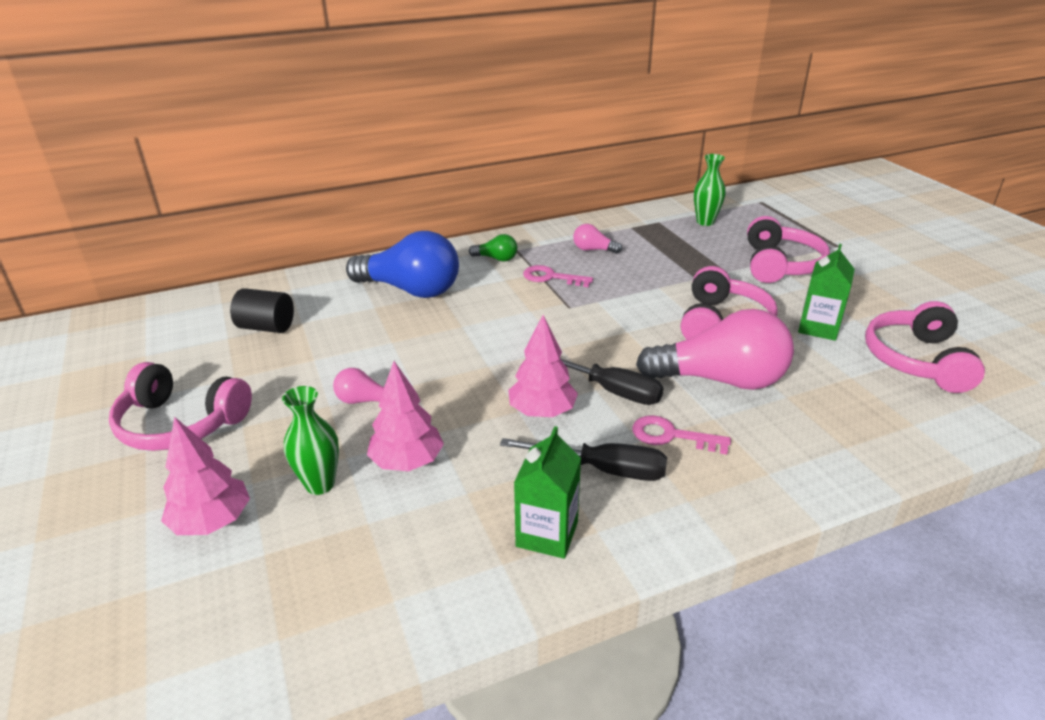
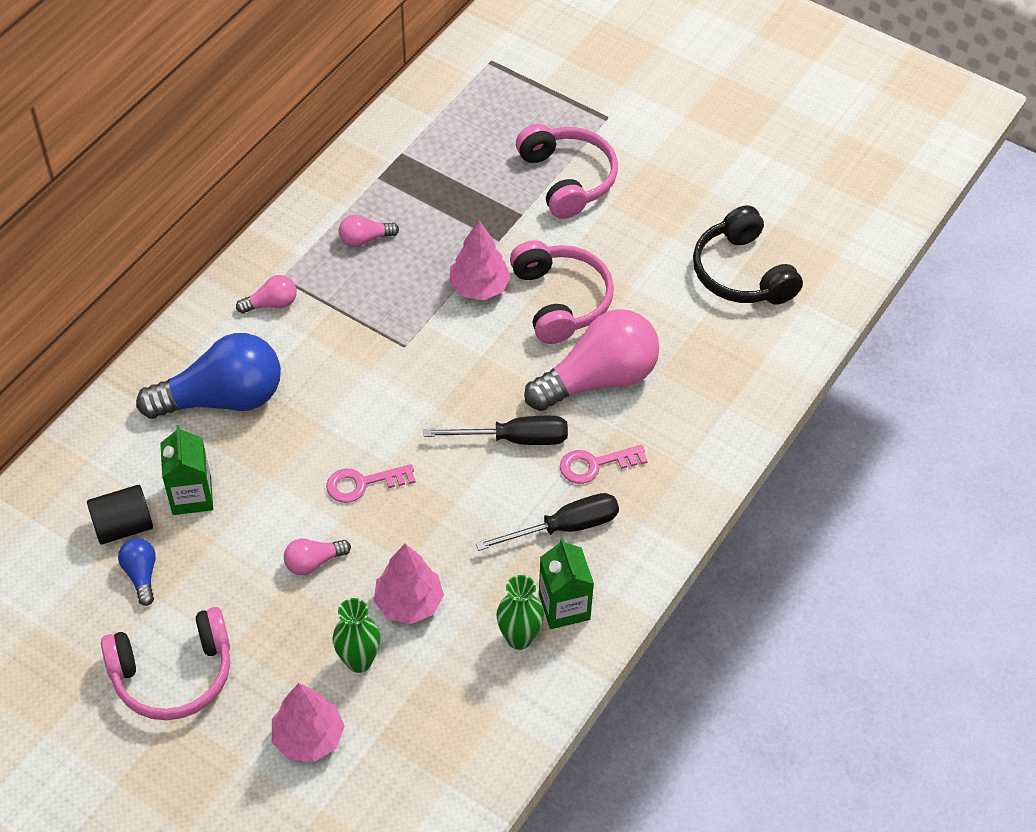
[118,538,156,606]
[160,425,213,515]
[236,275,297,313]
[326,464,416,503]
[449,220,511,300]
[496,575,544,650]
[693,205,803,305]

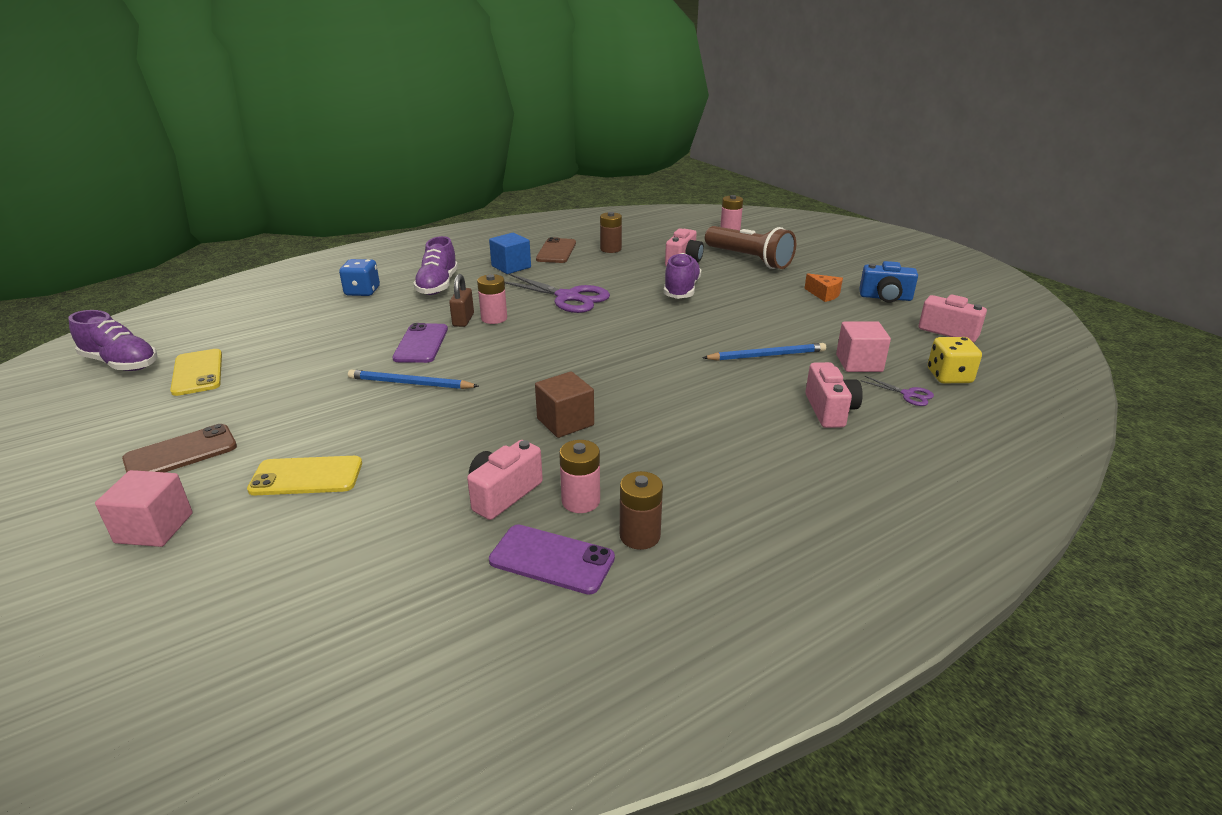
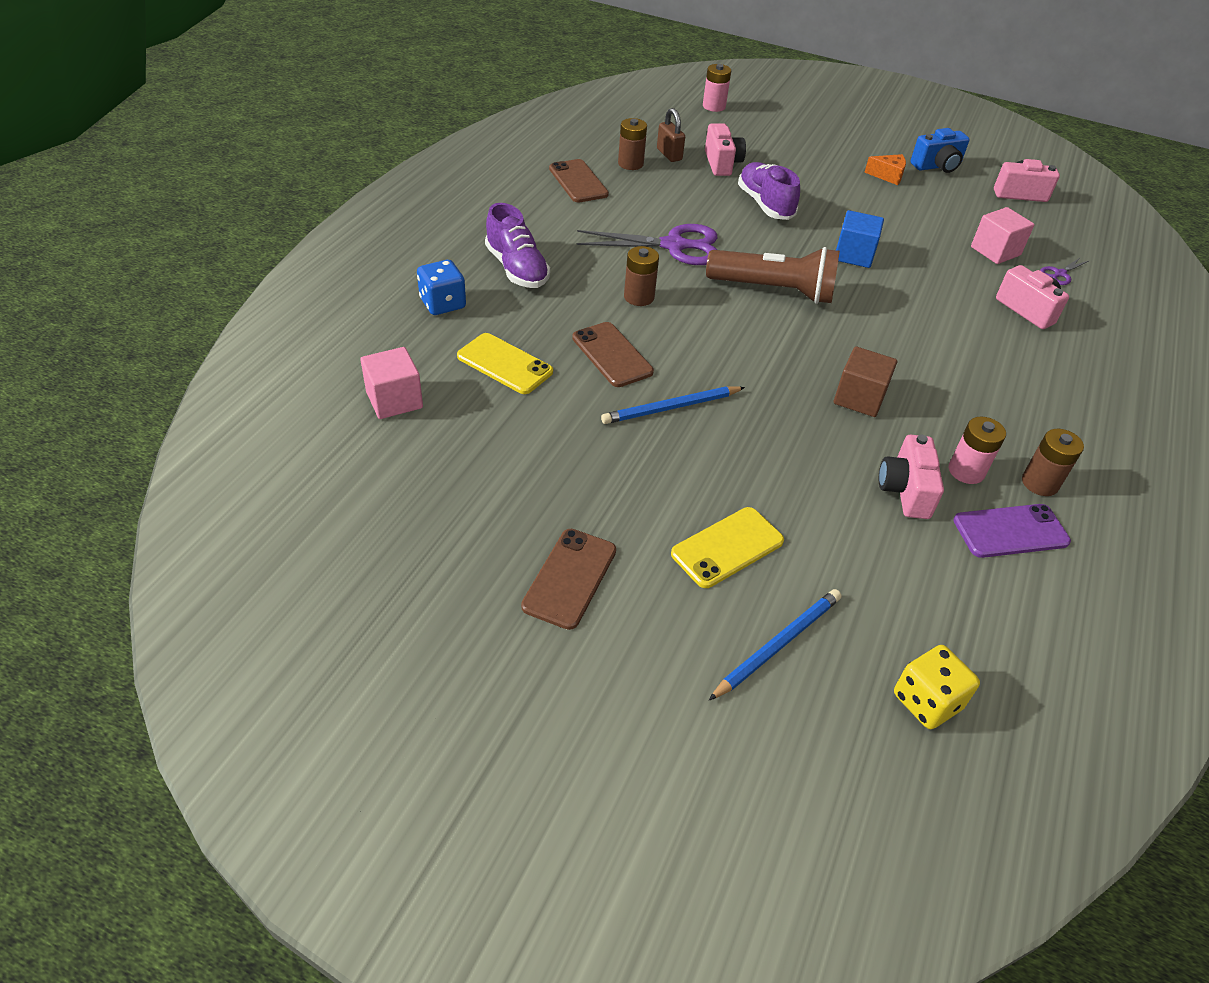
[360,347,423,419]
[457,333,553,394]
[572,322,654,387]
[624,246,659,306]
[657,108,685,162]
[706,247,840,304]
[709,589,842,700]
[836,210,884,268]
[894,645,980,729]
[1040,257,1088,285]
[69,310,158,371] (first image)

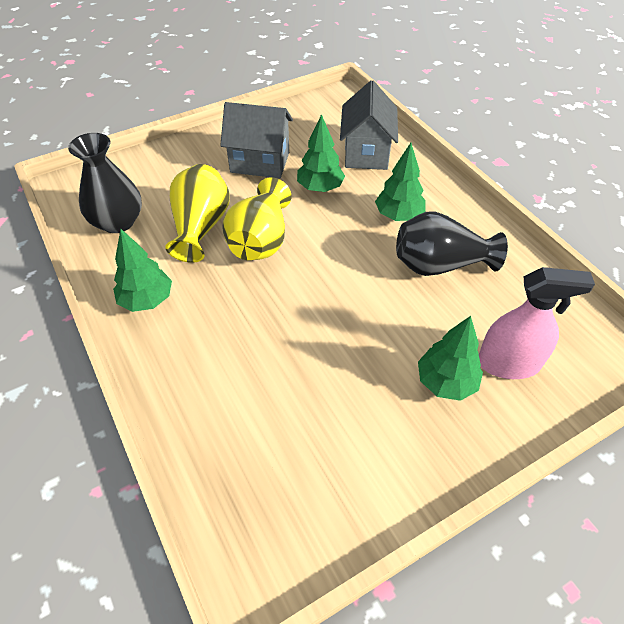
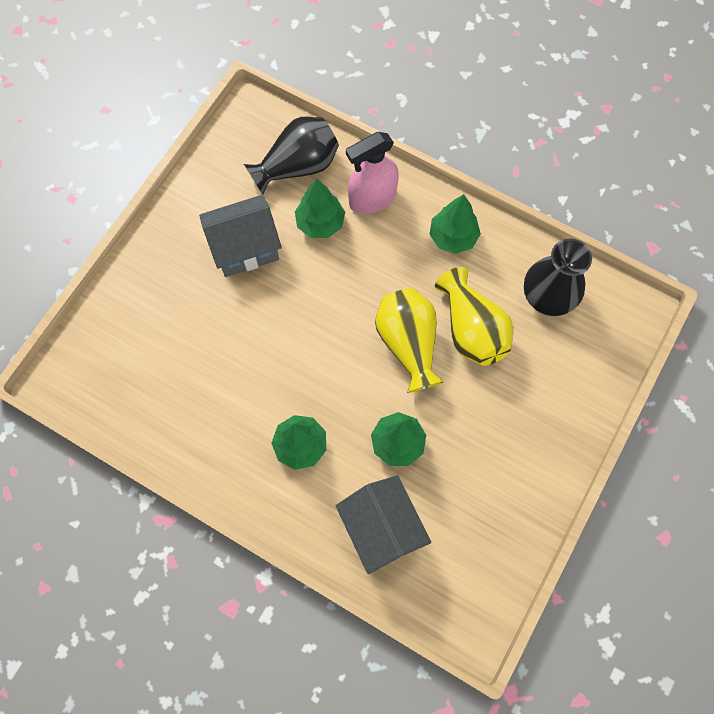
[199,195,282,277]
[244,117,339,195]
[295,179,345,238]
[346,132,399,214]

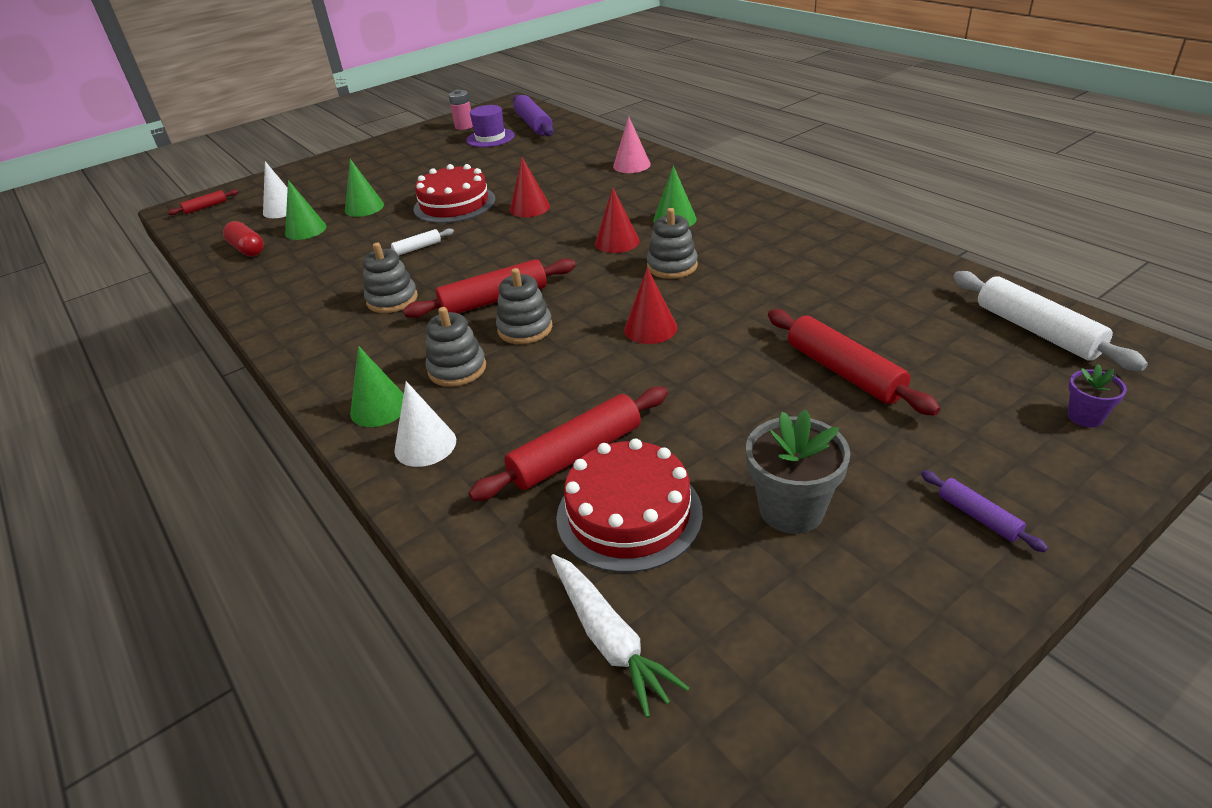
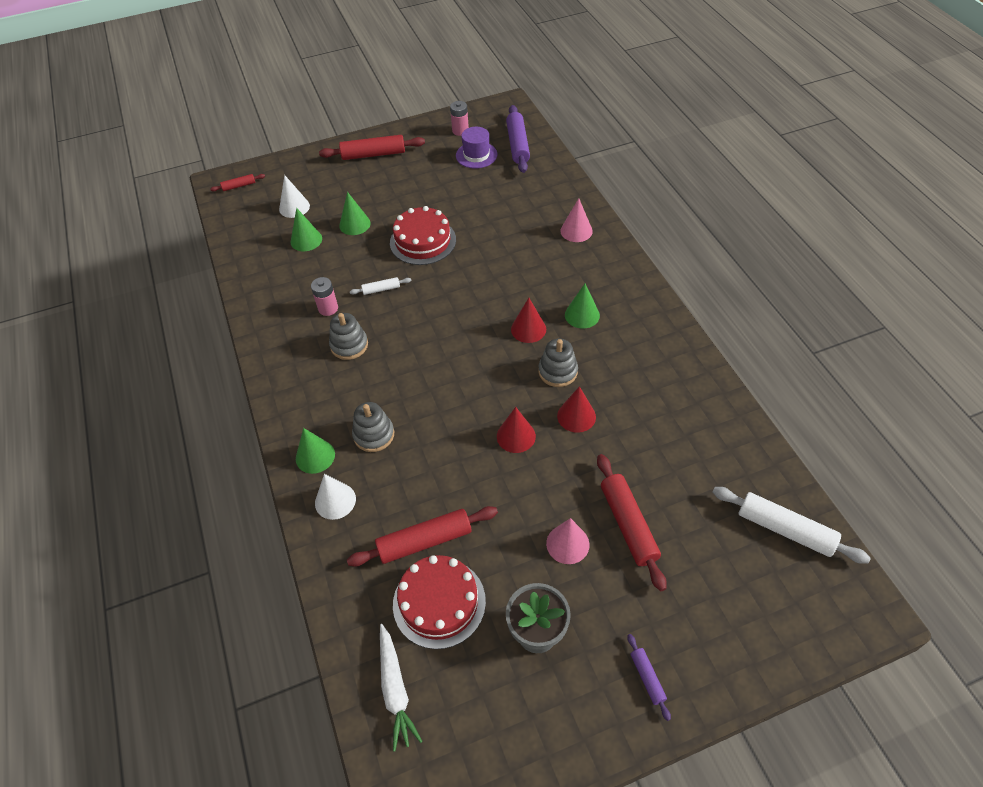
[311,277,338,316]
[319,135,425,160]
[546,518,589,564]
[557,386,596,433]
[713,487,871,564]
[223,221,264,257] (first image)
[496,268,552,344] (first image)
[1068,364,1127,427] (first image)

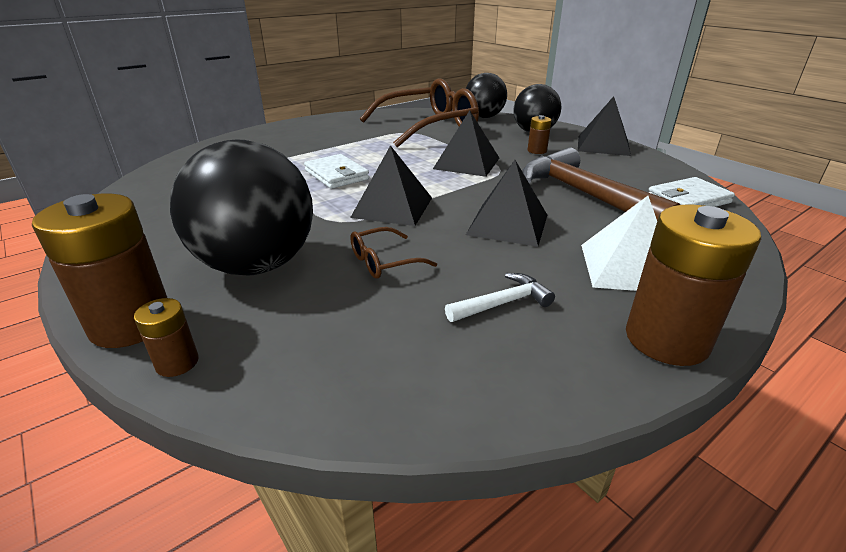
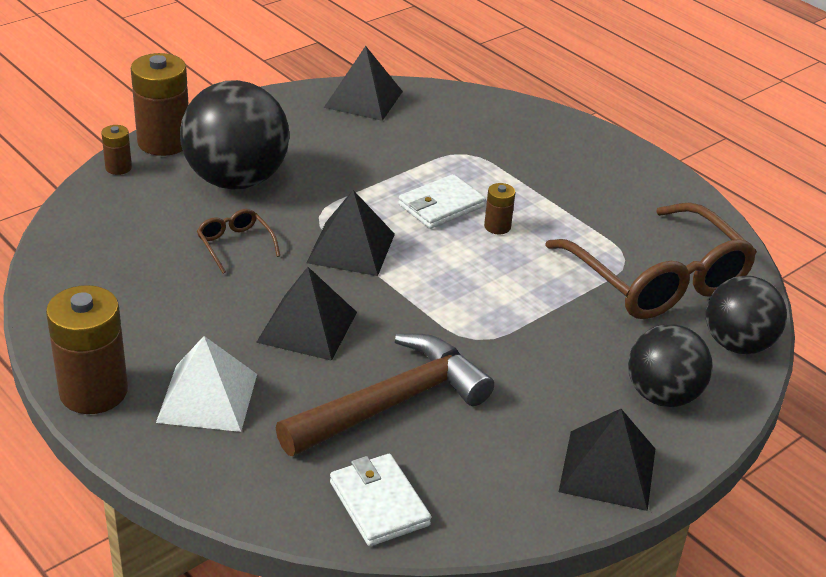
[324,46,403,121]
[484,183,515,234]
[445,273,555,322] (first image)

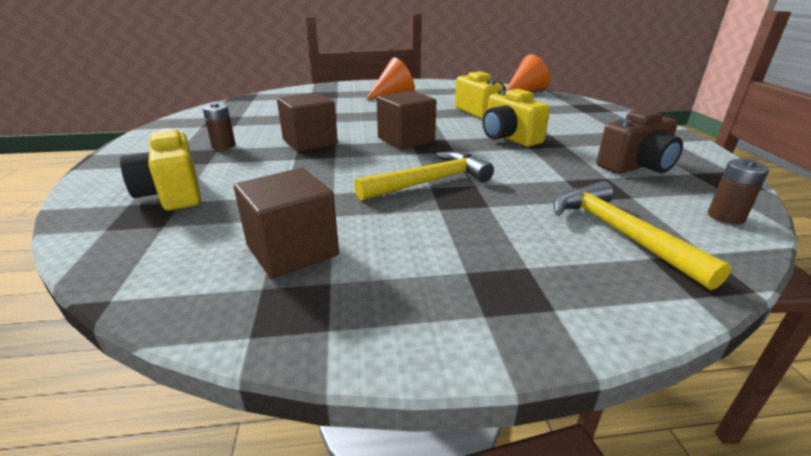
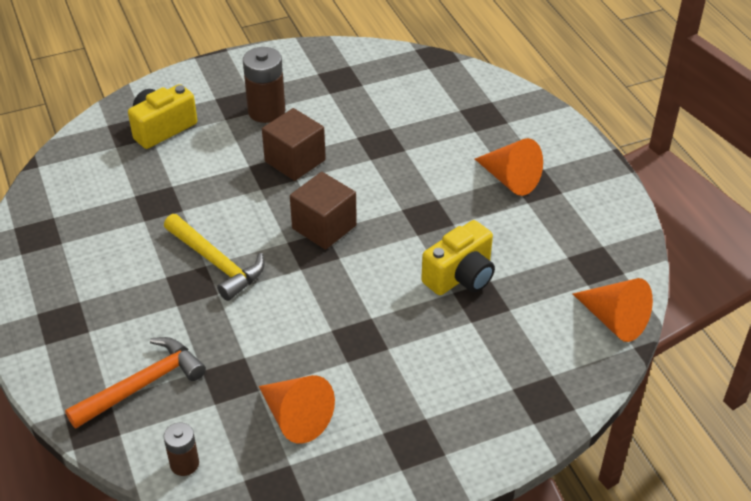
[65,337,206,428]
[243,47,285,123]
[259,375,335,444]
[234,168,339,279] (first image)
[482,89,550,147] (first image)

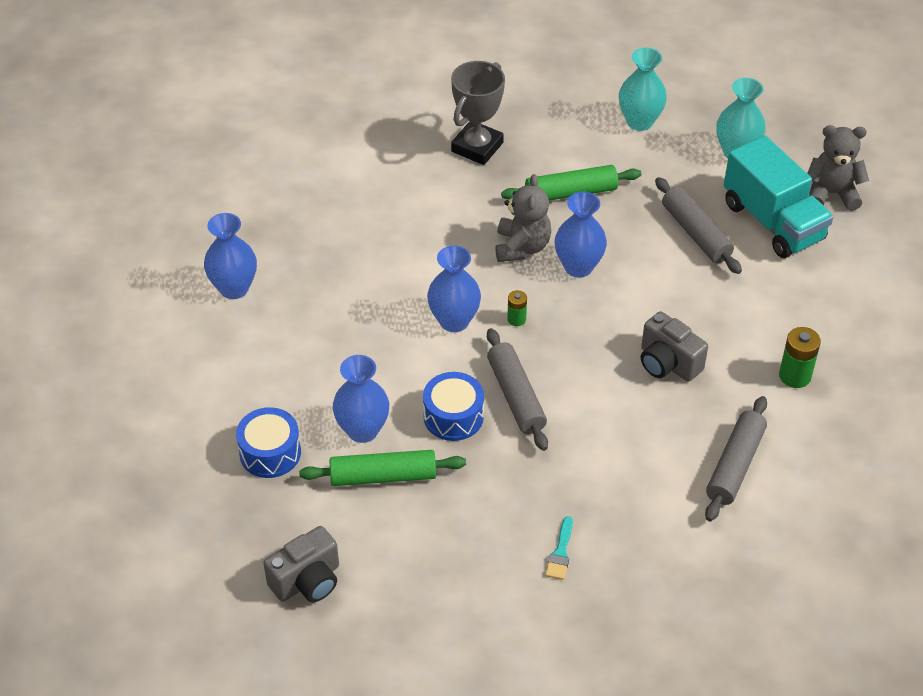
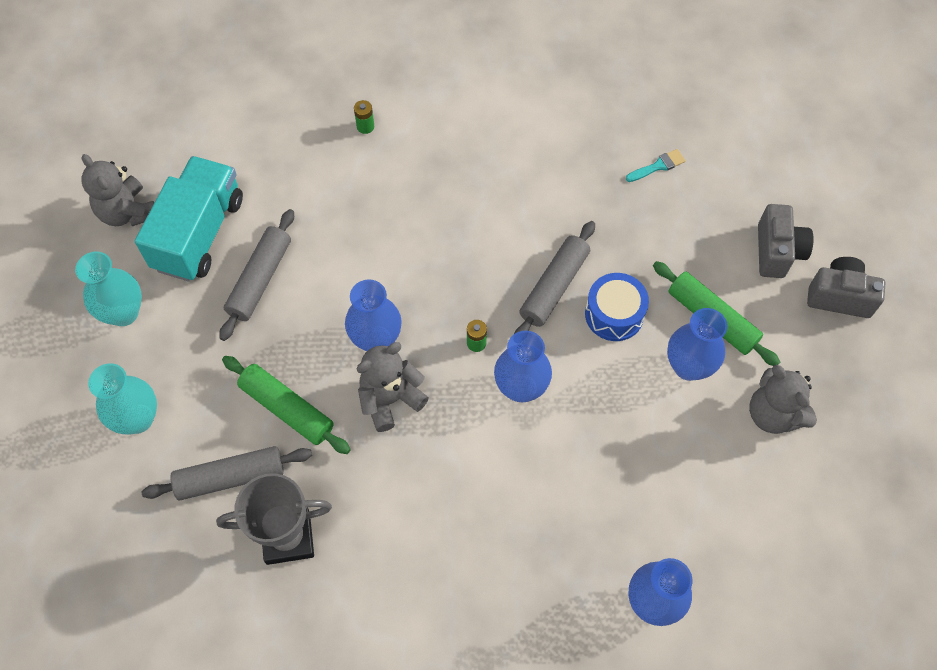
[142,446,312,501]
[354,100,374,134]
[749,365,817,434]
[758,204,813,278]

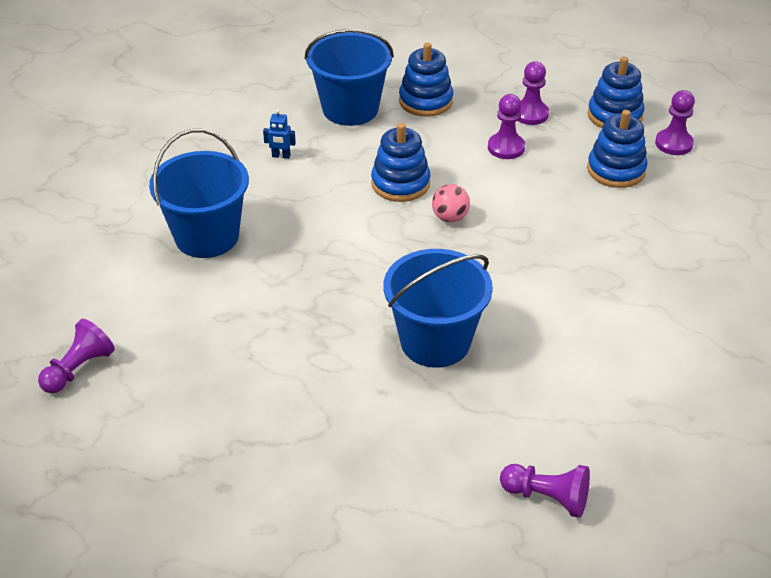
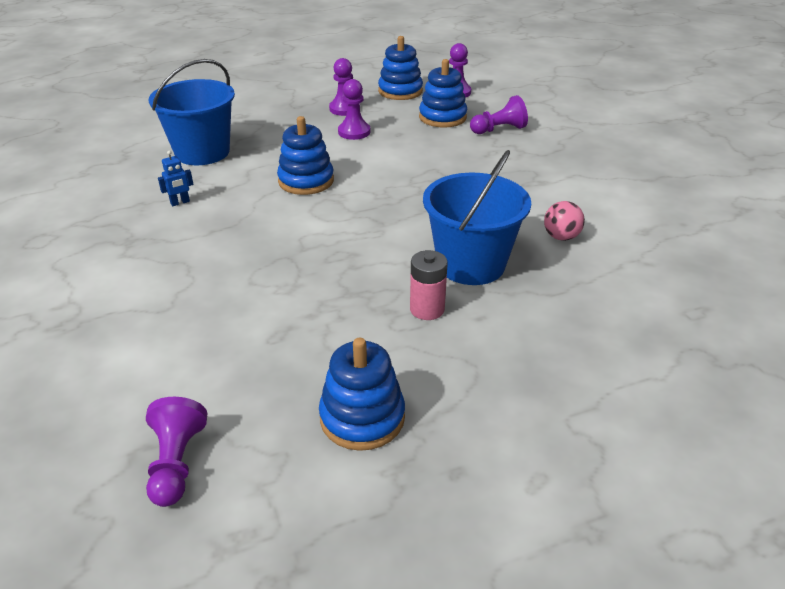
[319,338,405,451]
[410,250,448,320]
[470,95,528,134]
[544,201,585,241]
[149,129,249,258] (first image)

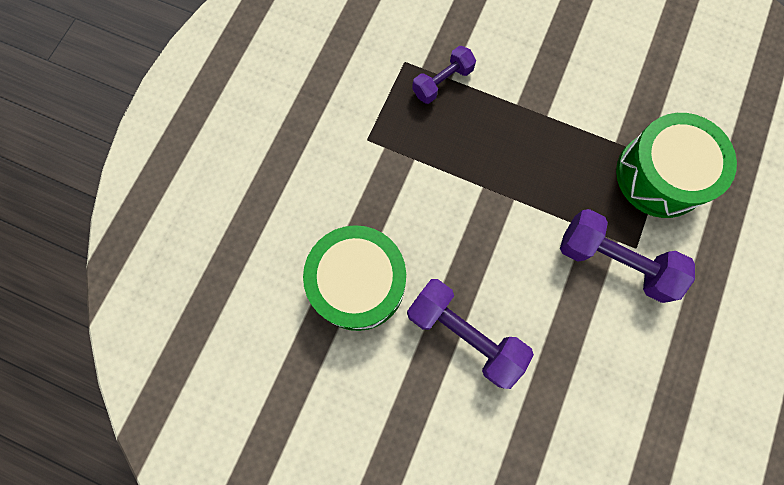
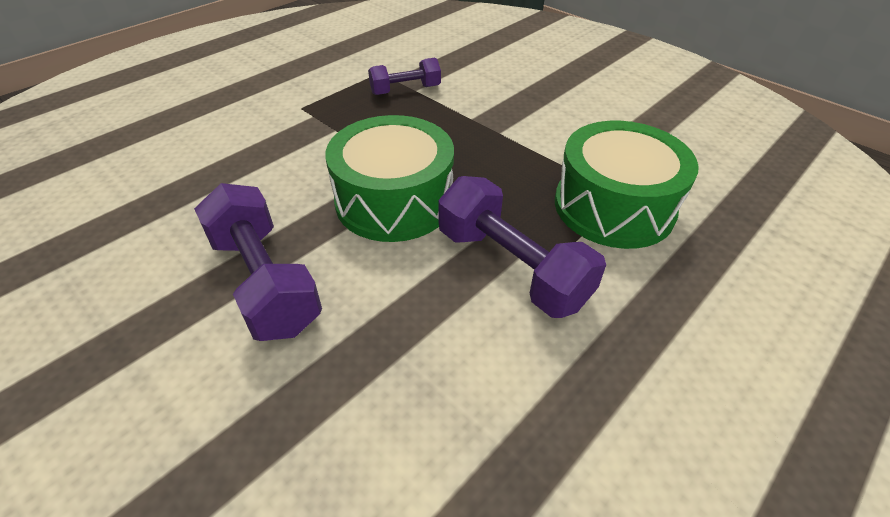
[326,115,454,242]

